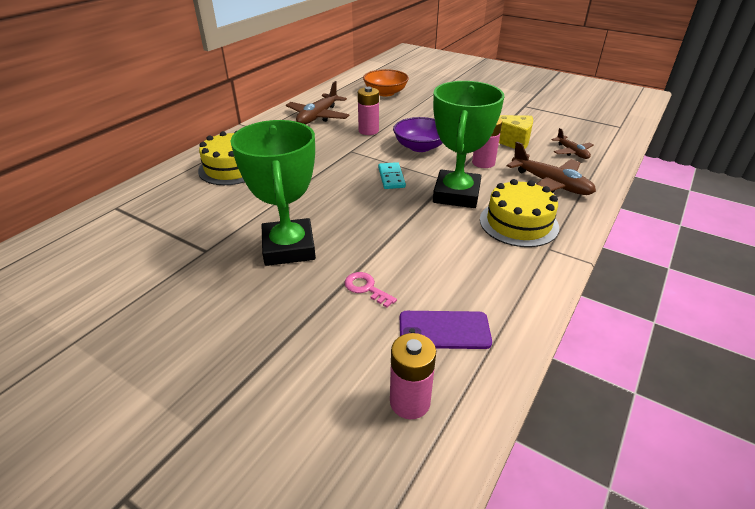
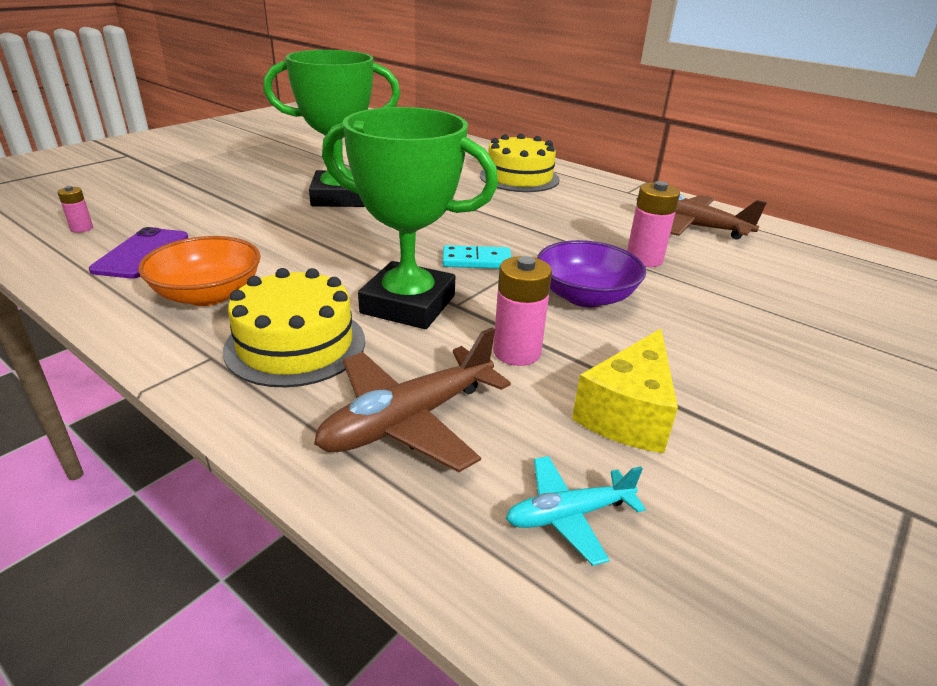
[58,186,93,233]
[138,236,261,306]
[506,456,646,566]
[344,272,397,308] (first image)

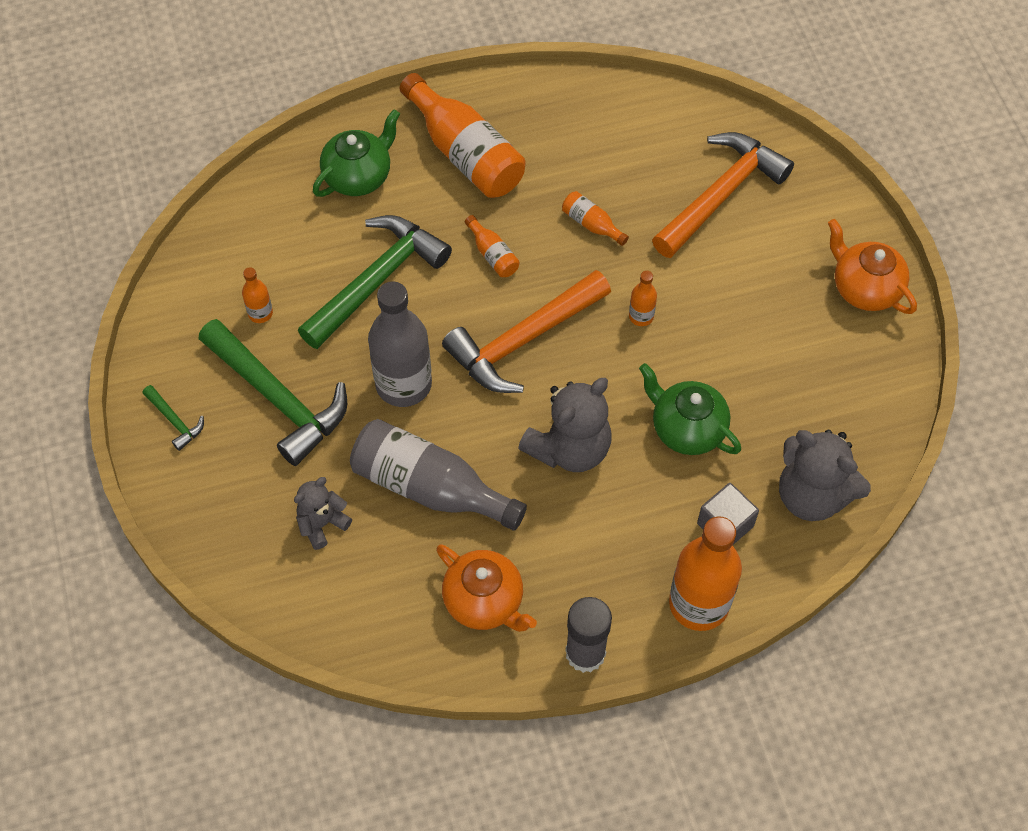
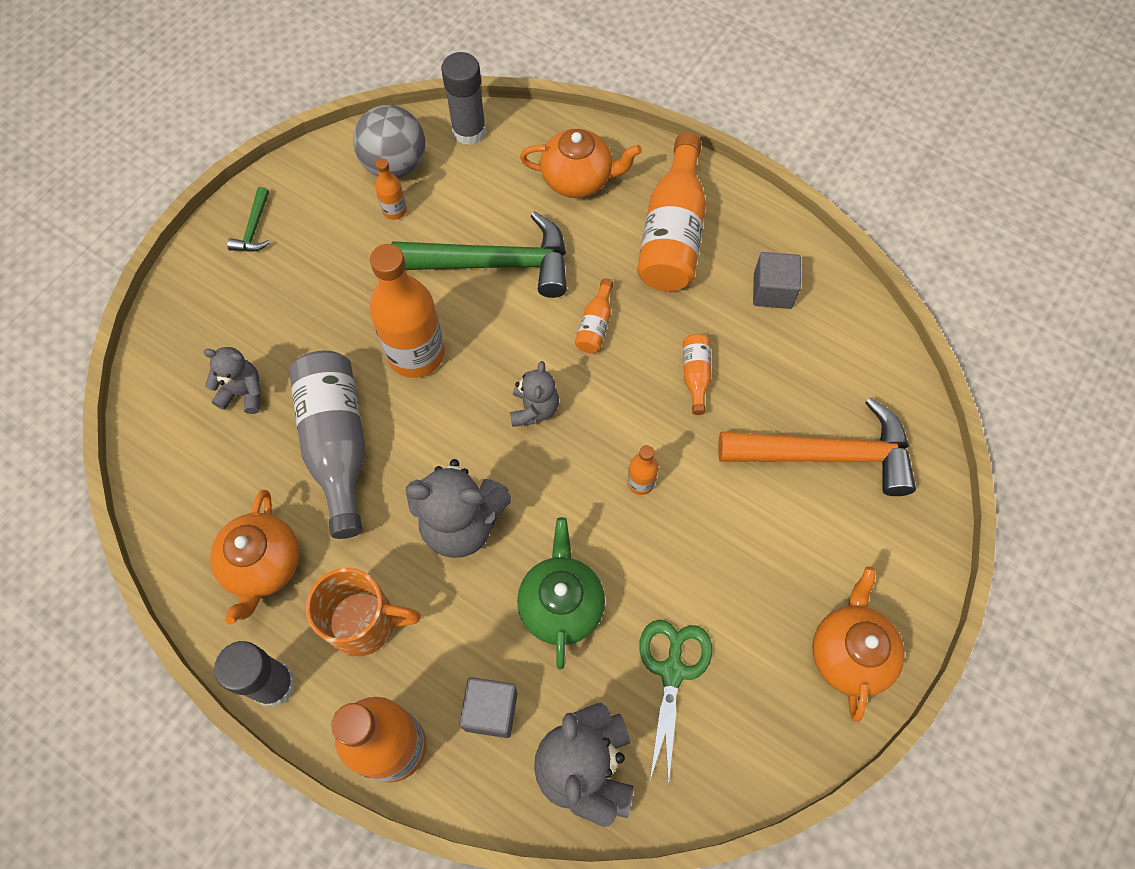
[306,568,421,657]
[353,105,425,178]
[370,244,445,378]
[441,52,486,145]
[510,361,559,427]
[520,129,642,198]
[639,620,712,786]
[753,252,801,309]
[198,319,347,466] (first image)

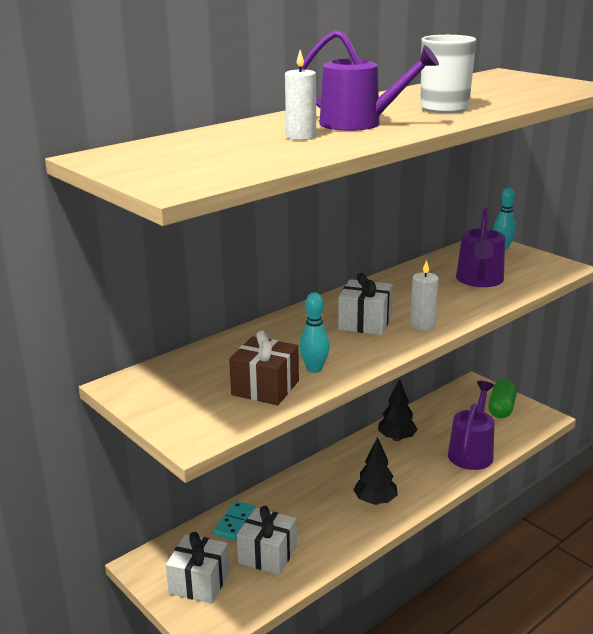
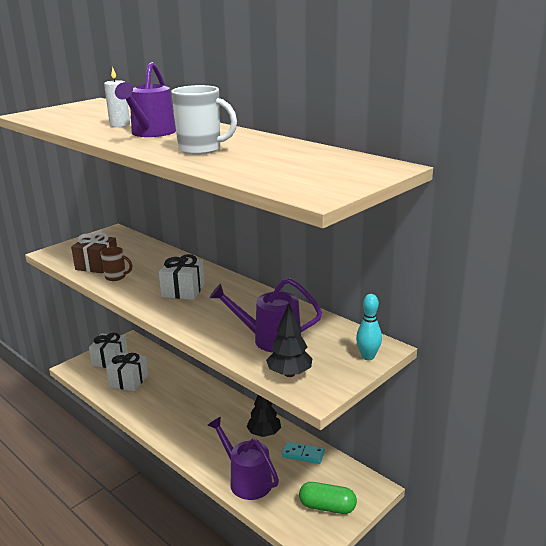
[100,247,132,281]
[207,417,279,500]
[266,303,313,377]
[282,442,325,464]
[410,260,439,330] (first image)

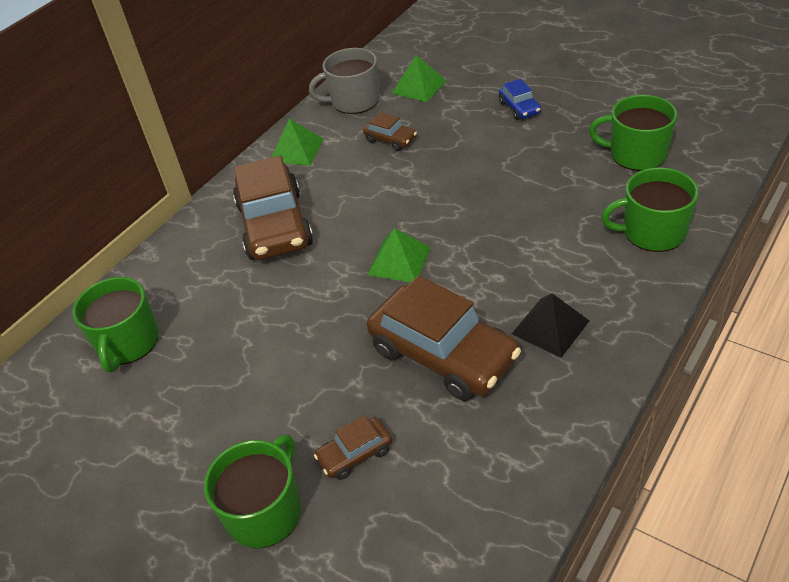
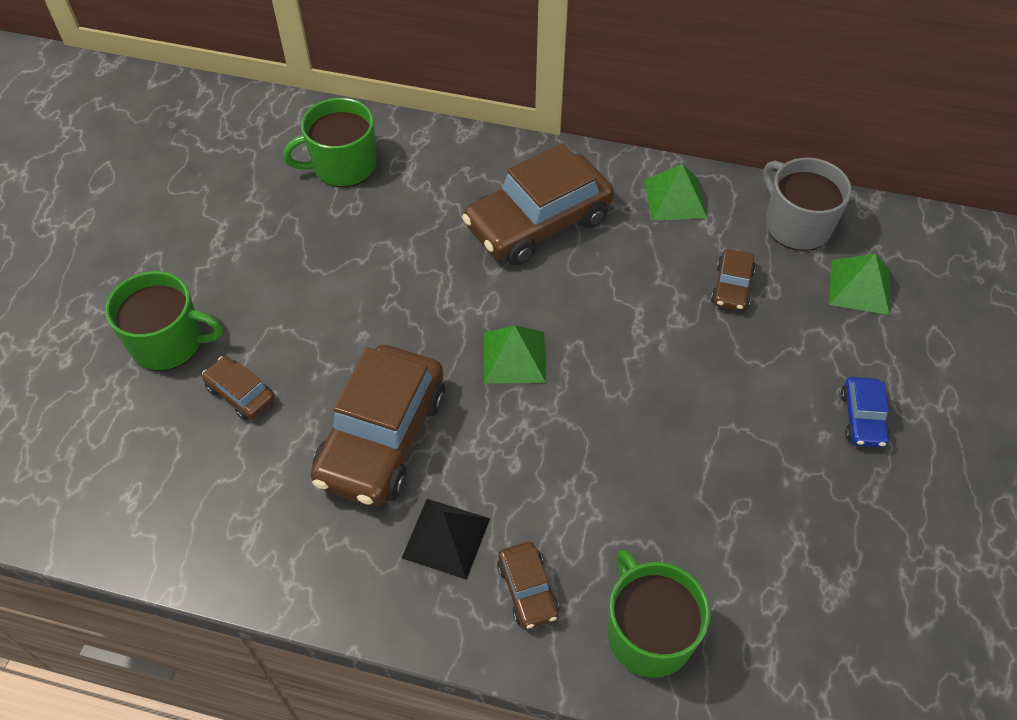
[497,542,559,629]
[841,377,890,447]
[589,95,677,171] (first image)

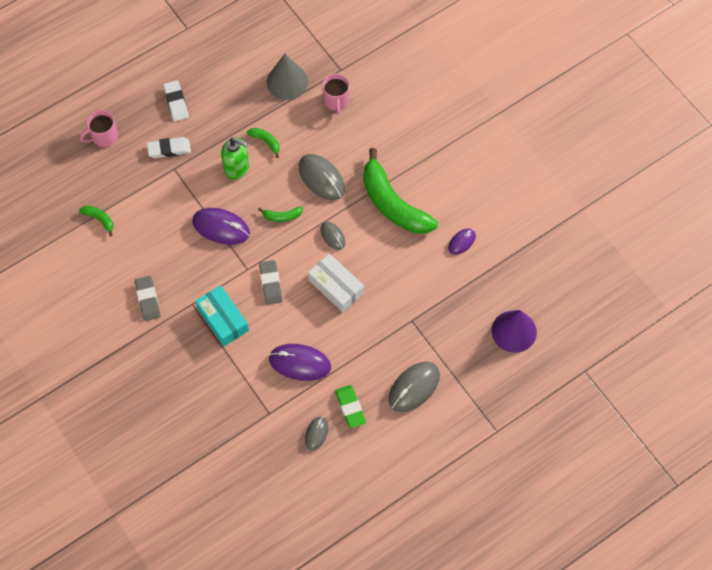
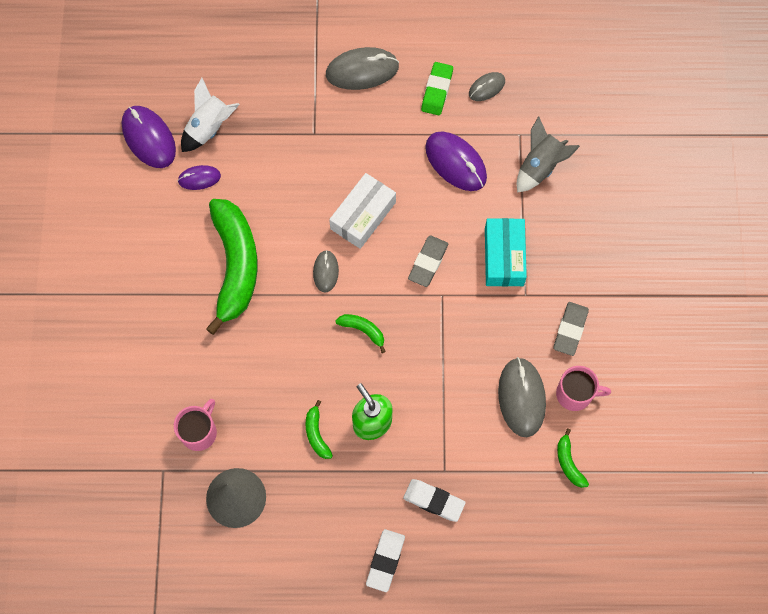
[121,106,176,168]
[181,78,240,152]
[329,173,396,249]
[498,357,546,437]
[517,116,580,193]
[556,366,611,411]
[491,310,537,353] (first image)

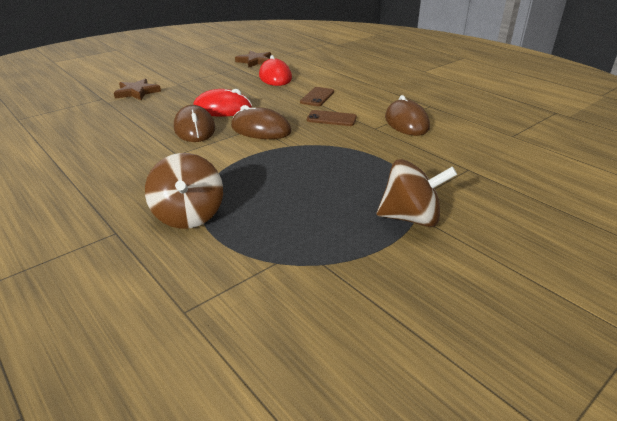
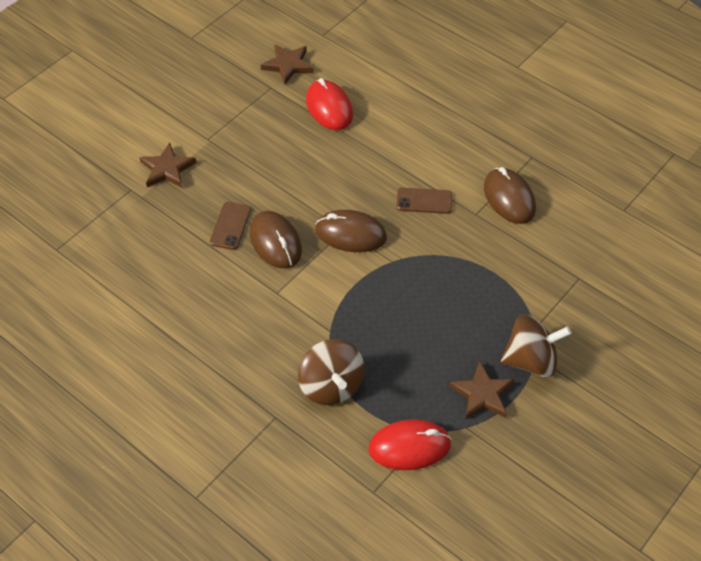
[210,202,251,250]
[368,419,452,470]
[449,361,514,420]

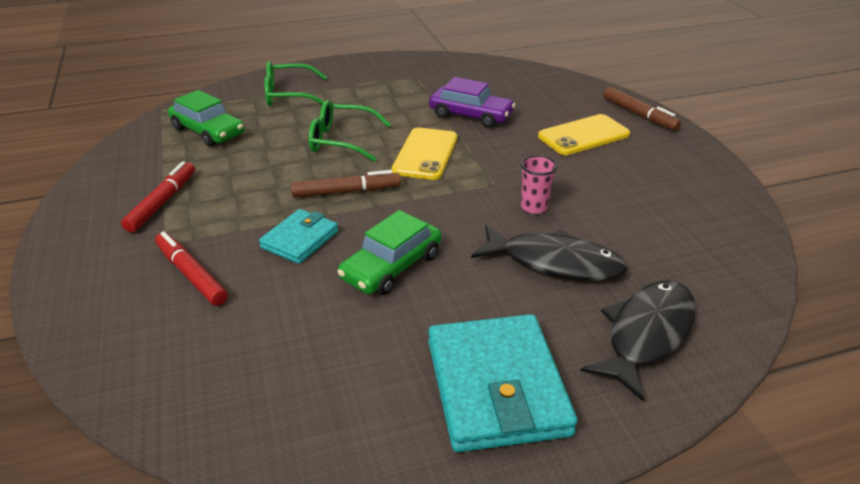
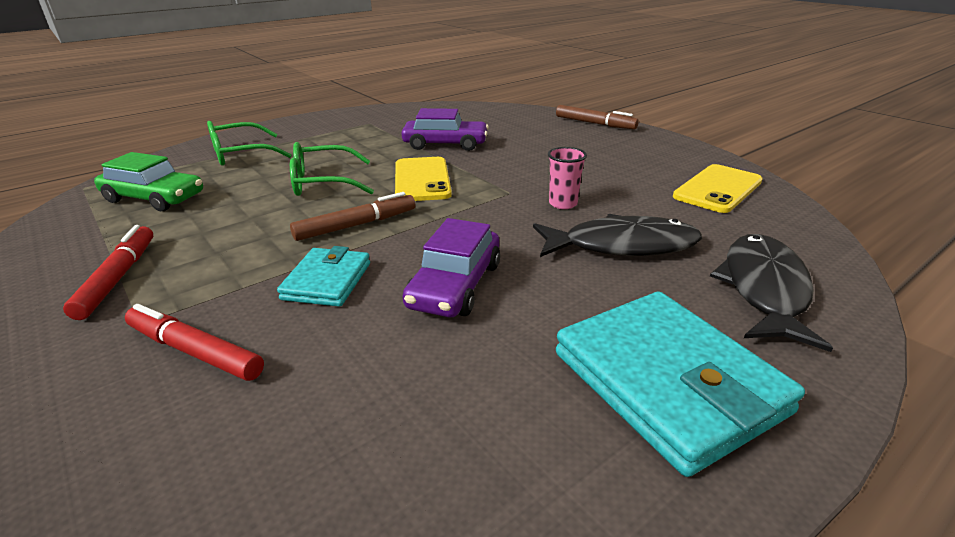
[403,218,500,317]
[673,164,763,213]

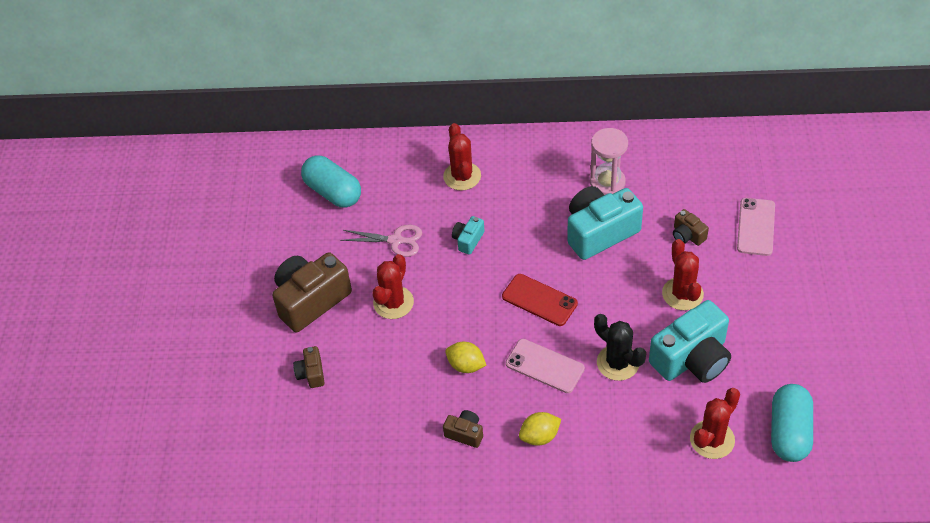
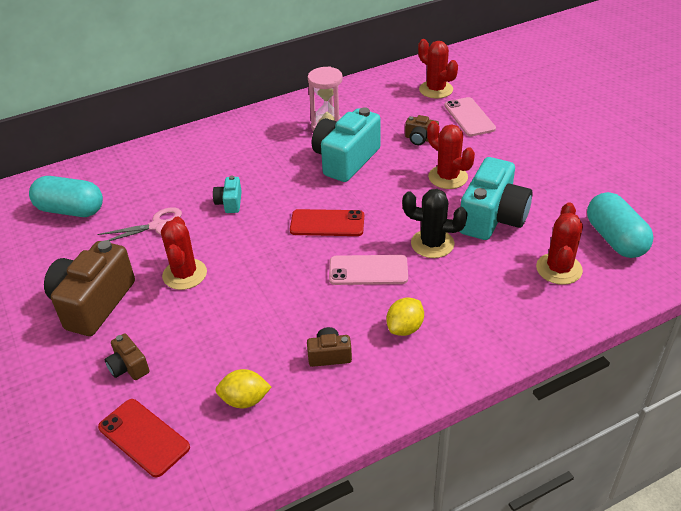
[98,399,190,477]
[215,369,271,408]
[418,39,458,99]

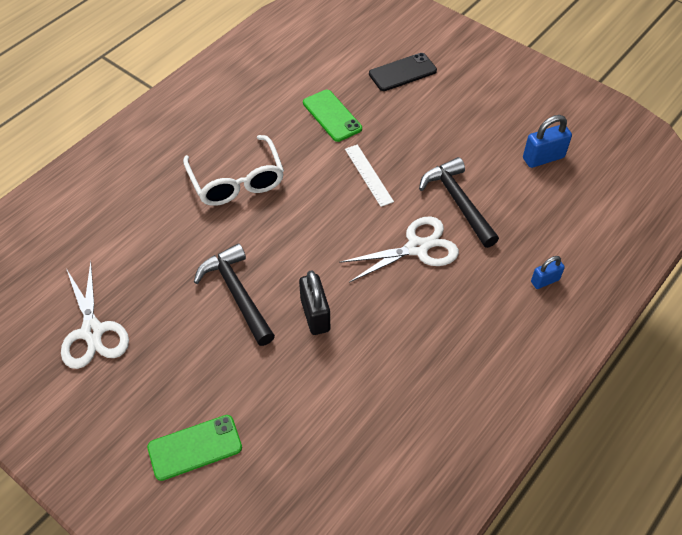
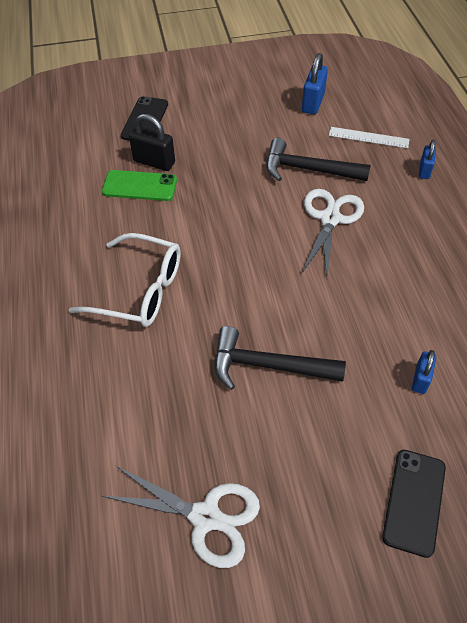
[129,114,175,171]
[329,127,410,148]
[382,450,446,558]
[412,350,436,394]

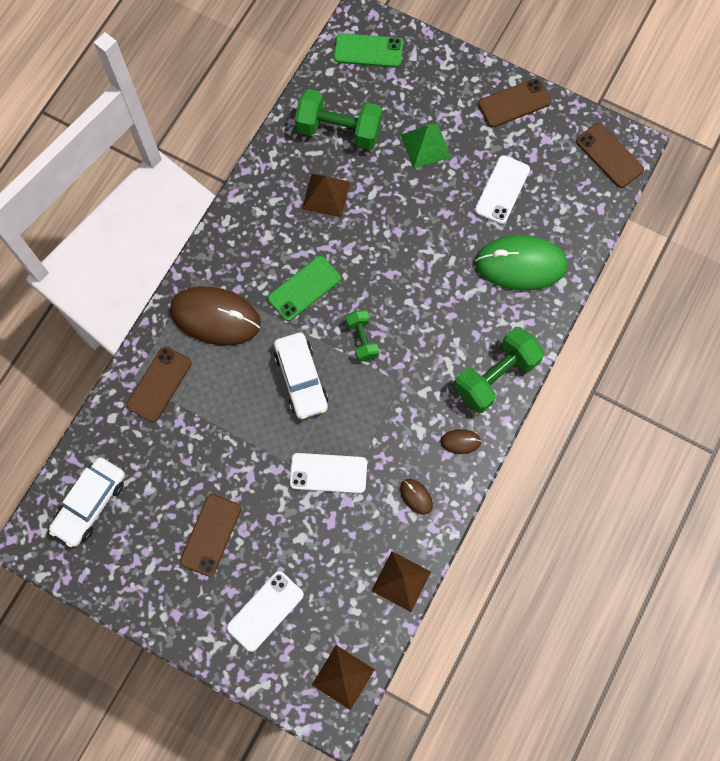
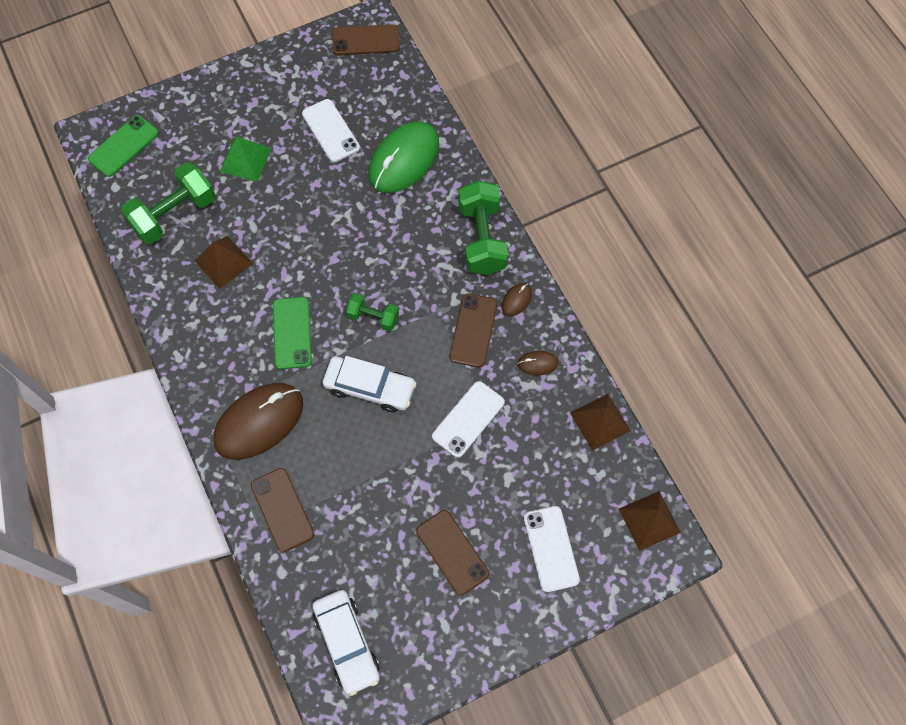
[449,294,498,367]

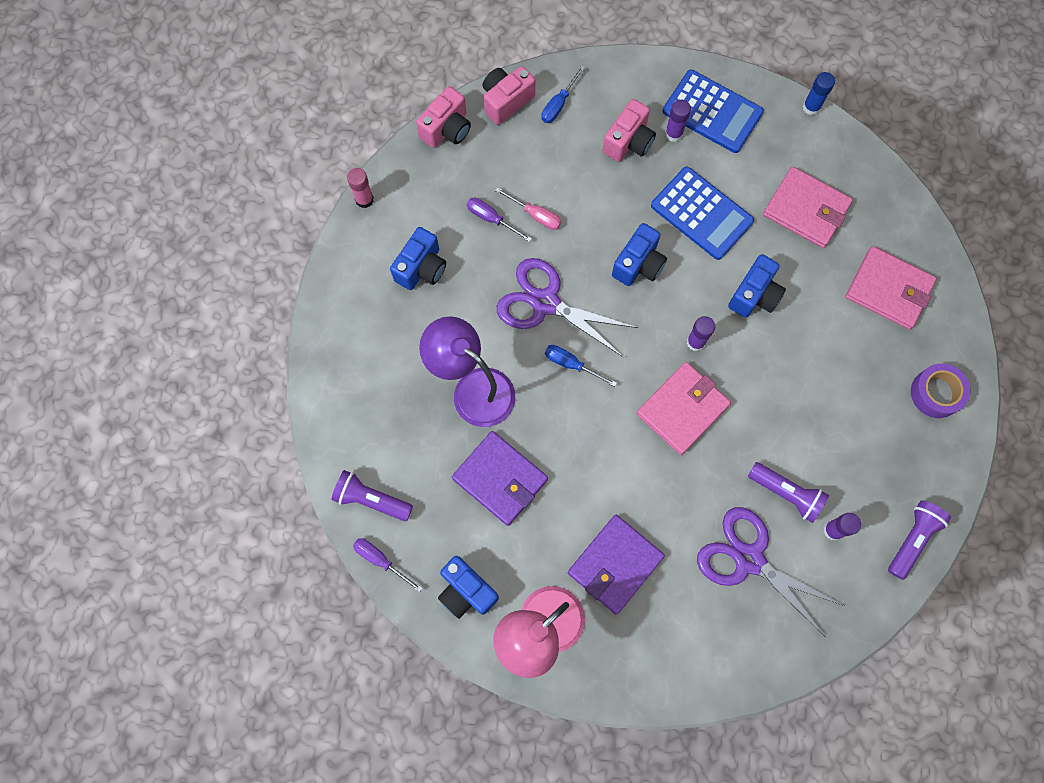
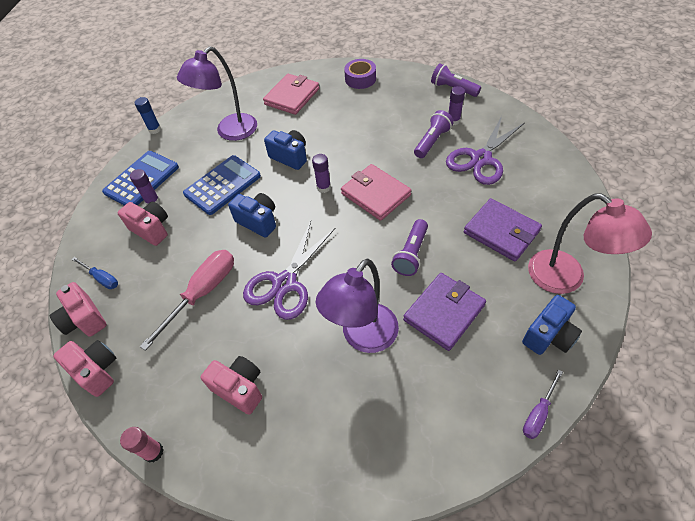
[139,250,234,351]
[177,46,257,141]
[200,356,262,415]
[391,219,428,276]
[467,198,532,242] (first image)
[545,345,617,387] (first image)

